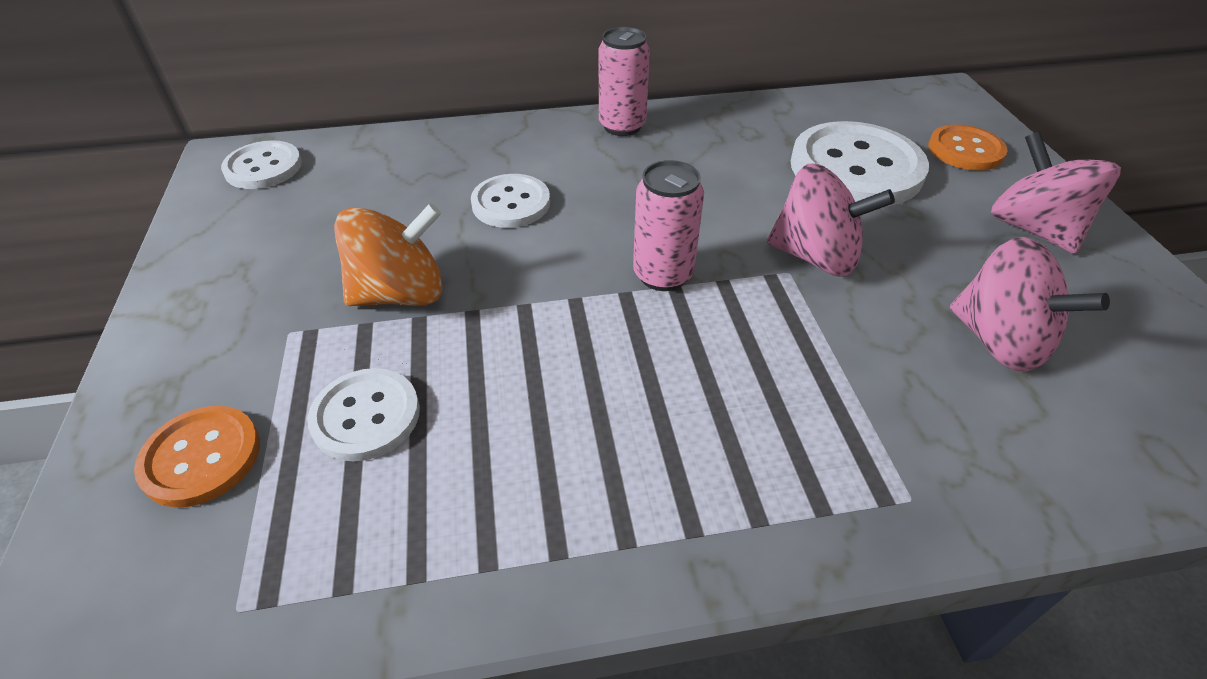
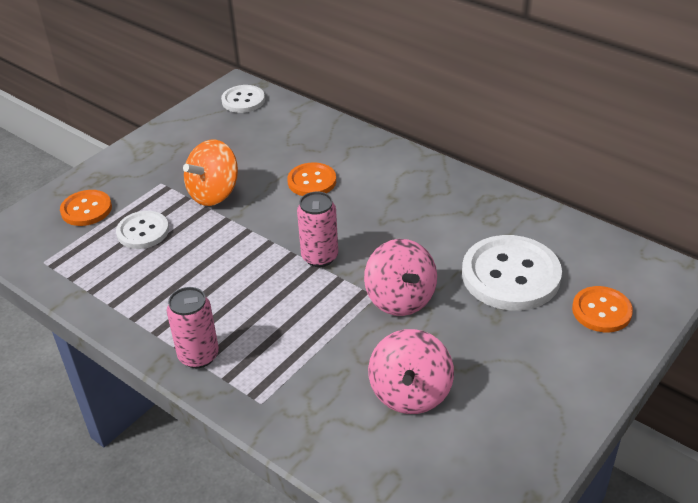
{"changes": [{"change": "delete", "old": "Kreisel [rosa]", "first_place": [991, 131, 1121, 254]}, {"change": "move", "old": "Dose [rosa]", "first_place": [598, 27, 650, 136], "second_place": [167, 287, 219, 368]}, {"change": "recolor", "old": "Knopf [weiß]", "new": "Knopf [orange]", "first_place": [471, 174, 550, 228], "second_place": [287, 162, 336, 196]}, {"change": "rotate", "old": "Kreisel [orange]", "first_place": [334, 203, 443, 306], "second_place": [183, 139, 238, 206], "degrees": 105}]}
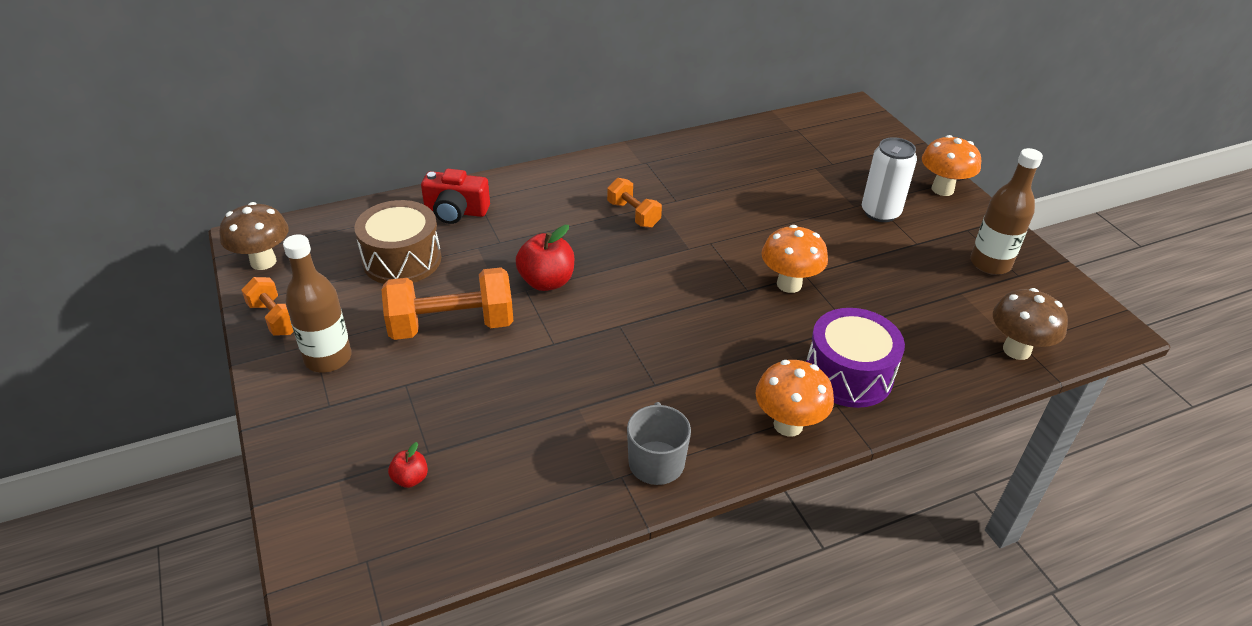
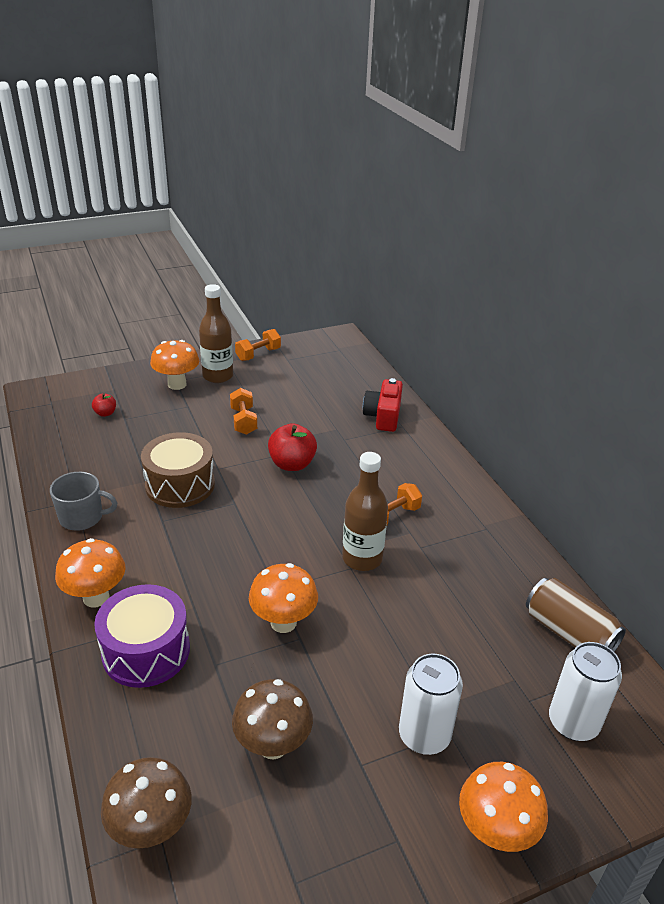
{"changes": [{"change": "insert", "new": "Pilz [orange]", "second_place": [150, 340, 199, 390]}, {"change": "insert", "new": "Dose [braun]", "second_place": [526, 578, 626, 652]}, {"change": "insert", "new": "Dose [weiß]", "second_place": [549, 642, 622, 741]}, {"change": "move", "old": "Pilz [braun]", "first_place": [219, 202, 288, 270], "second_place": [232, 679, 313, 759]}, {"change": "move", "old": "Trommel [braun]", "first_place": [354, 200, 441, 284], "second_place": [141, 432, 215, 508]}, {"change": "move", "old": "Flasche [braun]", "first_place": [970, 148, 1043, 275], "second_place": [342, 452, 388, 571]}, {"change": "resize", "old": "Hantel [orange]", "first_place": [382, 267, 513, 340], "second_place": [230, 388, 257, 435], "factor": 0.56}]}
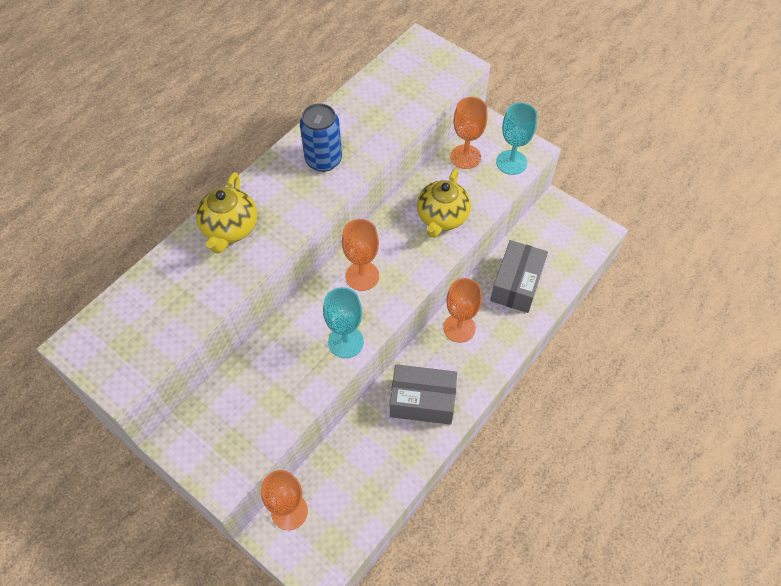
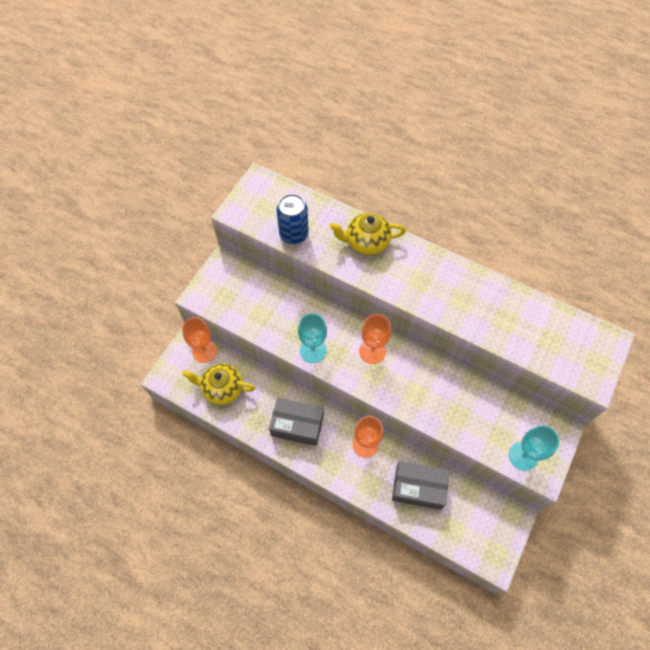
{"changes": [{"change": "delete", "old": "Kelch [orange]", "first_place": [450, 97, 487, 169]}, {"change": "move", "old": "Dose [blau]", "first_place": [300, 103, 342, 172], "second_place": [276, 194, 309, 244]}, {"change": "move", "old": "Teekanne [gelb]", "first_place": [417, 168, 471, 238], "second_place": [182, 363, 255, 405]}, {"change": "rotate", "old": "Schachtel [grau]", "first_place": [390, 364, 457, 425], "second_place": [269, 397, 324, 446], "degrees": -75}]}
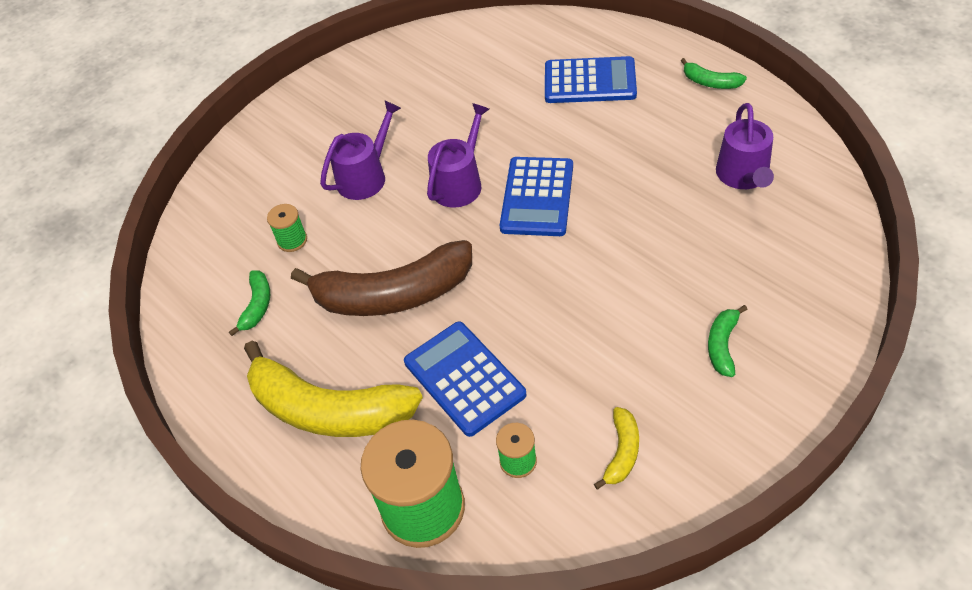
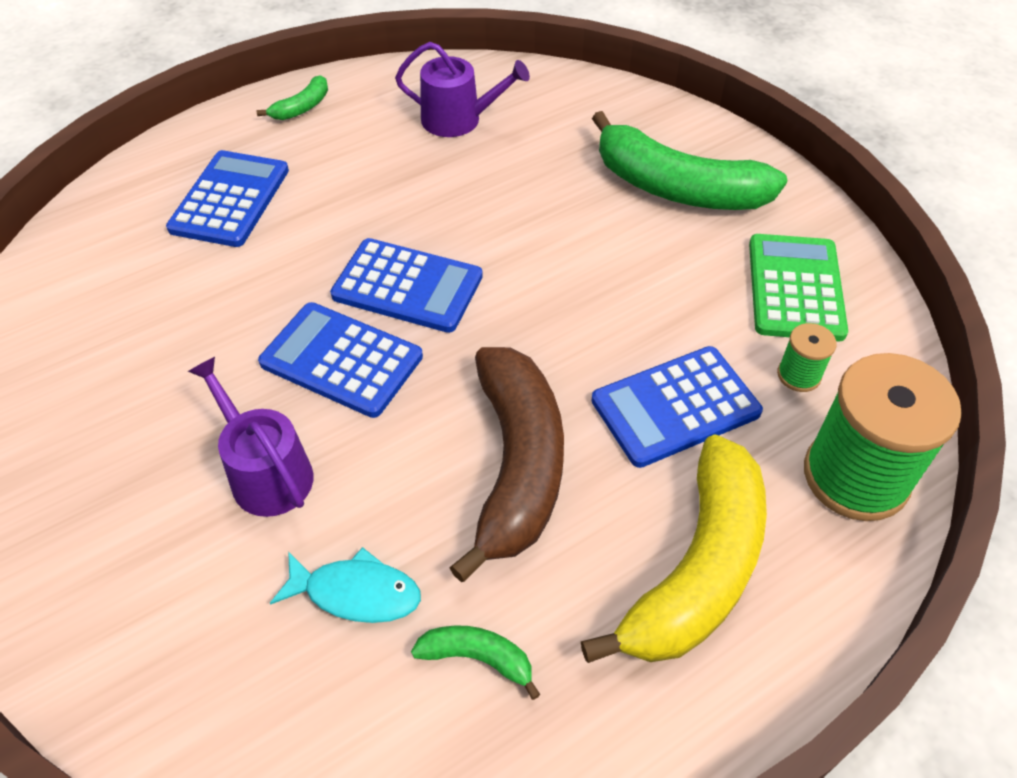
{"changes": [{"change": "replace", "old": "Garnrolle [grün]", "new": "Fisch [türkis]", "first_place": [267, 204, 307, 252], "second_place": [270, 547, 421, 623]}, {"change": "replace", "old": "Gießkanne [lila]", "new": "Taschenrechner [blau]", "first_place": [427, 103, 489, 208], "second_place": [258, 302, 423, 418]}, {"change": "replace", "old": "Banane [gelb]", "new": "Taschenrechner [grün]", "first_place": [594, 407, 639, 490], "second_place": [749, 234, 848, 341]}, {"change": "resize", "old": "Banane [grün]", "first_place": [708, 305, 747, 377], "second_place": [592, 111, 787, 210], "factor": 2.29}]}
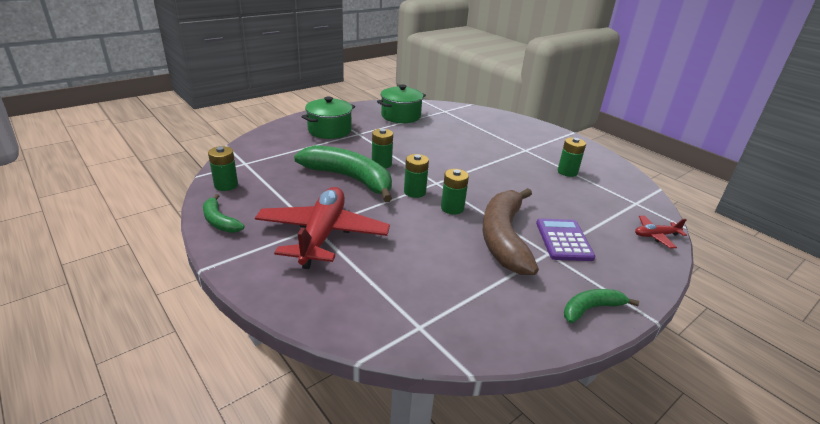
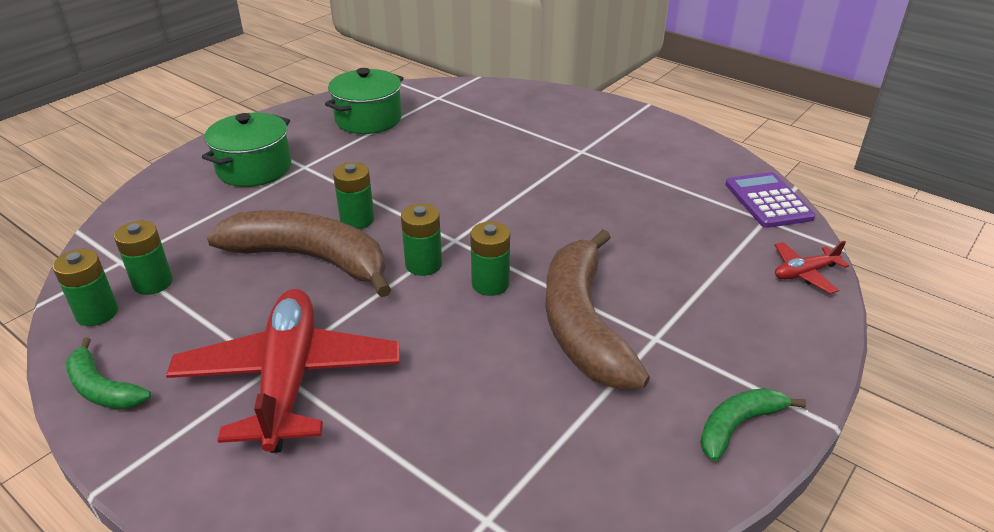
{"changes": [{"change": "move", "old": "Taschenrechner [lila]", "first_place": [536, 218, 595, 261], "second_place": [725, 172, 816, 228]}, {"change": "move", "old": "Batterie [grün]", "first_place": [558, 138, 586, 177], "second_place": [114, 221, 173, 295]}, {"change": "recolor", "old": "Banane [grün]", "new": "Banane [braun]", "first_place": [294, 145, 392, 202], "second_place": [206, 210, 391, 297]}]}
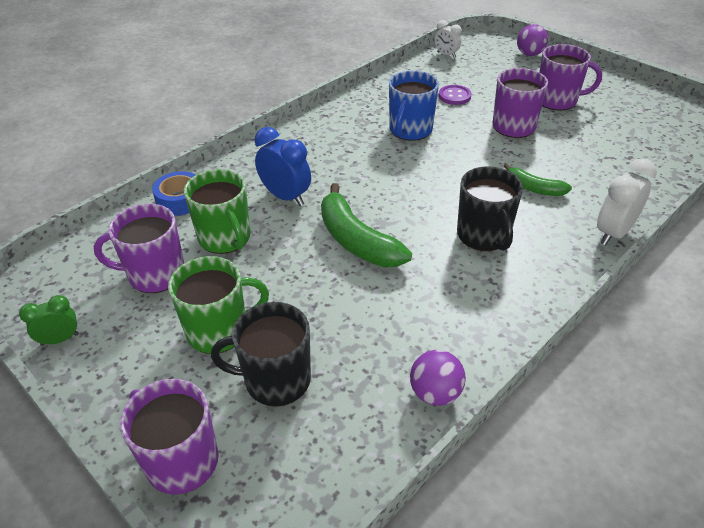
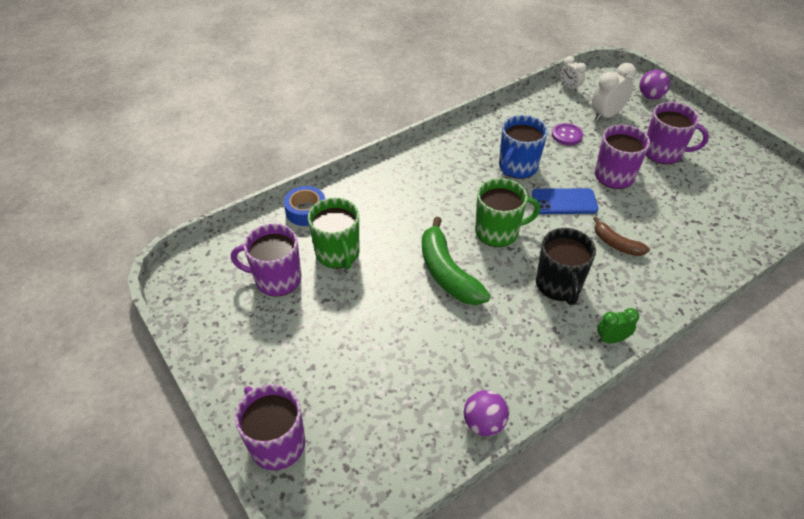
{"changes": [{"change": "delete", "old": "Tasse [schwarz]", "first_place": [211, 302, 311, 407]}, {"change": "delete", "old": "Wecker [blau]", "first_place": [255, 127, 311, 206]}, {"change": "insert", "new": "Handy [blau]", "second_place": [532, 188, 598, 214]}, {"change": "move", "old": "Wecker [grün]", "first_place": [19, 295, 79, 346], "second_place": [597, 308, 639, 343]}, {"change": "move", "old": "Tasse [grün]", "first_place": [168, 256, 269, 354], "second_place": [475, 178, 540, 247]}, {"change": "move", "old": "Wecker [weiß]", "first_place": [597, 158, 657, 245], "second_place": [592, 63, 636, 122]}, {"change": "recolor", "old": "Banane [grün]", "new": "Banane [braun]", "first_place": [504, 164, 572, 196], "second_place": [593, 217, 650, 256]}]}
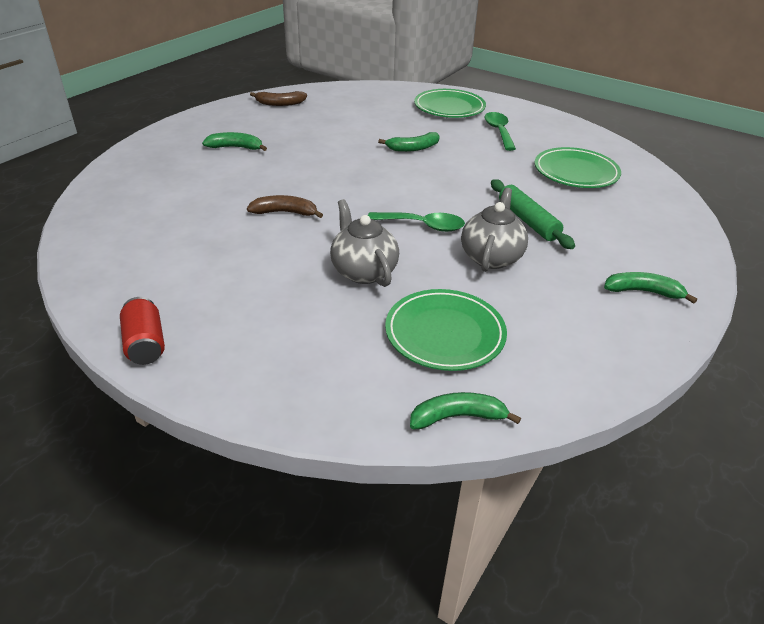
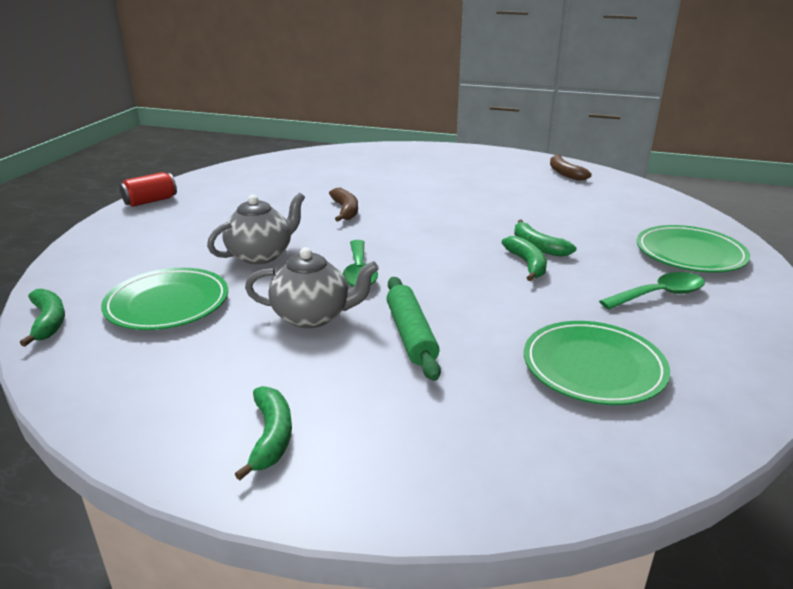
{"changes": [{"change": "move", "old": "Banane [grün]", "first_place": [202, 132, 267, 151], "second_place": [502, 236, 547, 281]}, {"change": "rotate", "old": "Nudelholz [grün]", "first_place": [491, 179, 575, 249], "second_place": [387, 277, 441, 381], "degrees": -60}]}
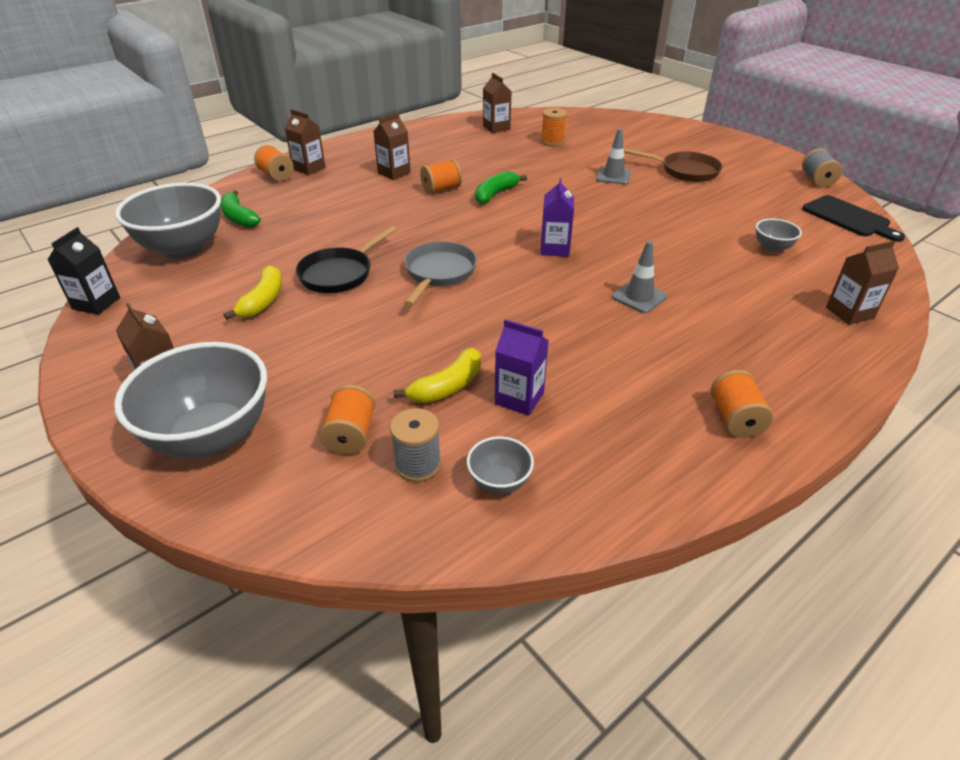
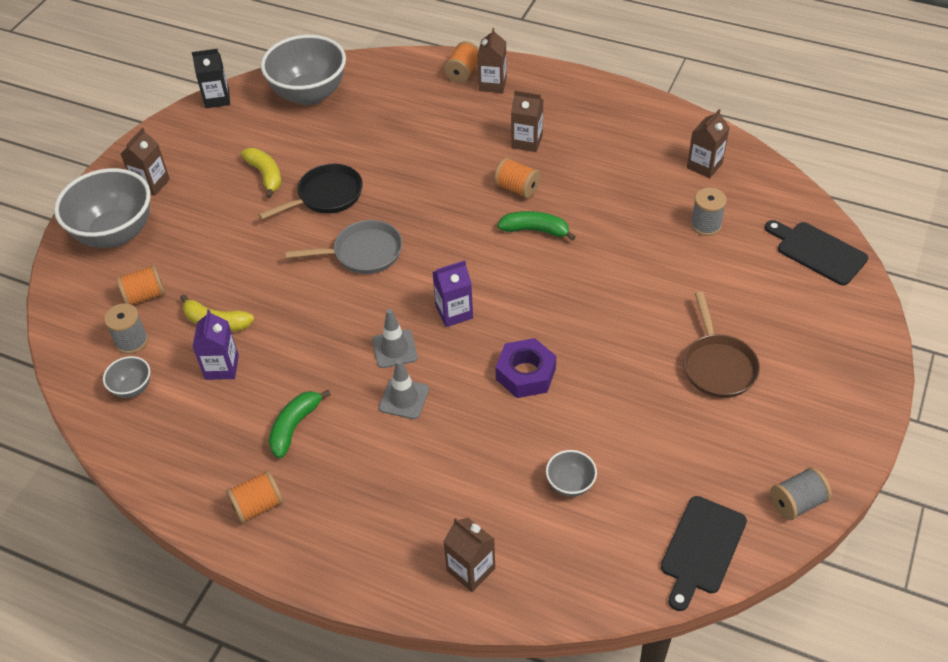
{"changes": [{"change": "insert", "new": "Sechskantmutter [lila]", "second_place": [495, 338, 556, 398]}, {"change": "insert", "new": "Schneidebrett [schwarz]", "second_place": [765, 220, 868, 285]}, {"change": "move", "old": "Banane [grün]", "first_place": [221, 190, 261, 228], "second_place": [269, 390, 331, 458]}, {"change": "move", "old": "Leitkegel [grau]", "first_place": [596, 129, 631, 185], "second_place": [372, 309, 418, 368]}, {"change": "recolor", "old": "Garnrolle [orange]", "new": "Garnrolle [grau]", "first_place": [541, 108, 567, 146], "second_place": [690, 188, 727, 236]}, {"change": "rotate", "old": "Banane [gelb]", "first_place": [223, 265, 282, 320], "second_place": [241, 148, 282, 198], "degrees": -105}, {"change": "rotate", "old": "Pfanne [schwarz]", "first_place": [296, 226, 397, 293], "second_place": [258, 164, 363, 220], "degrees": 135}]}
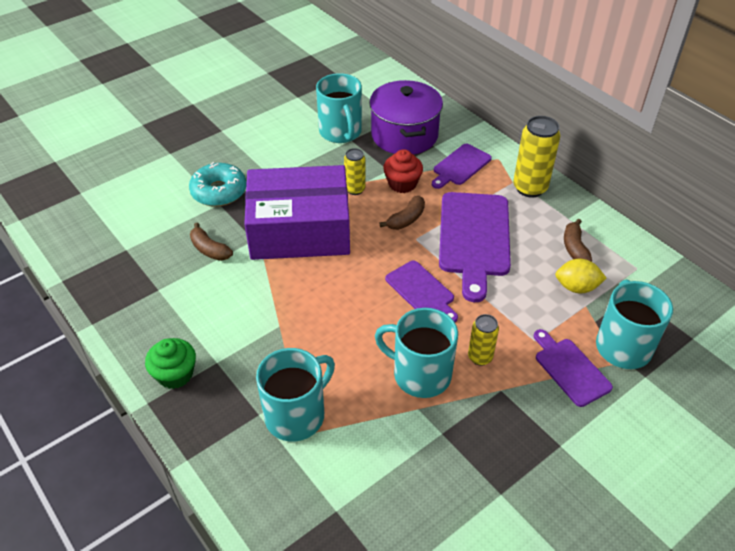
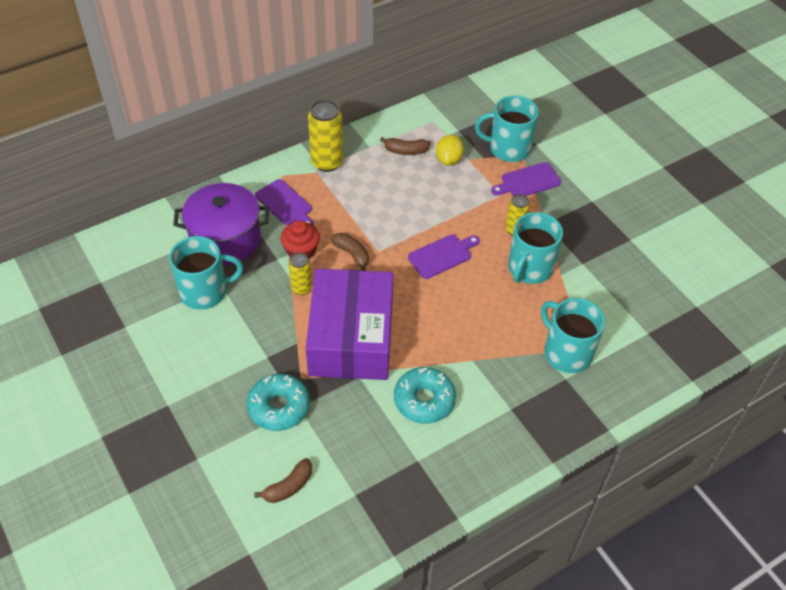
{"changes": [{"change": "delete", "old": "Muffin [grün]", "first_place": [145, 338, 196, 389]}, {"change": "delete", "old": "Schneidebrett [lila]", "first_place": [439, 192, 511, 302]}, {"change": "insert", "new": "Donut [türkis]", "second_place": [394, 367, 456, 424]}, {"change": "move", "old": "Banane [braun]", "first_place": [190, 223, 233, 261], "second_place": [254, 458, 312, 503]}]}
